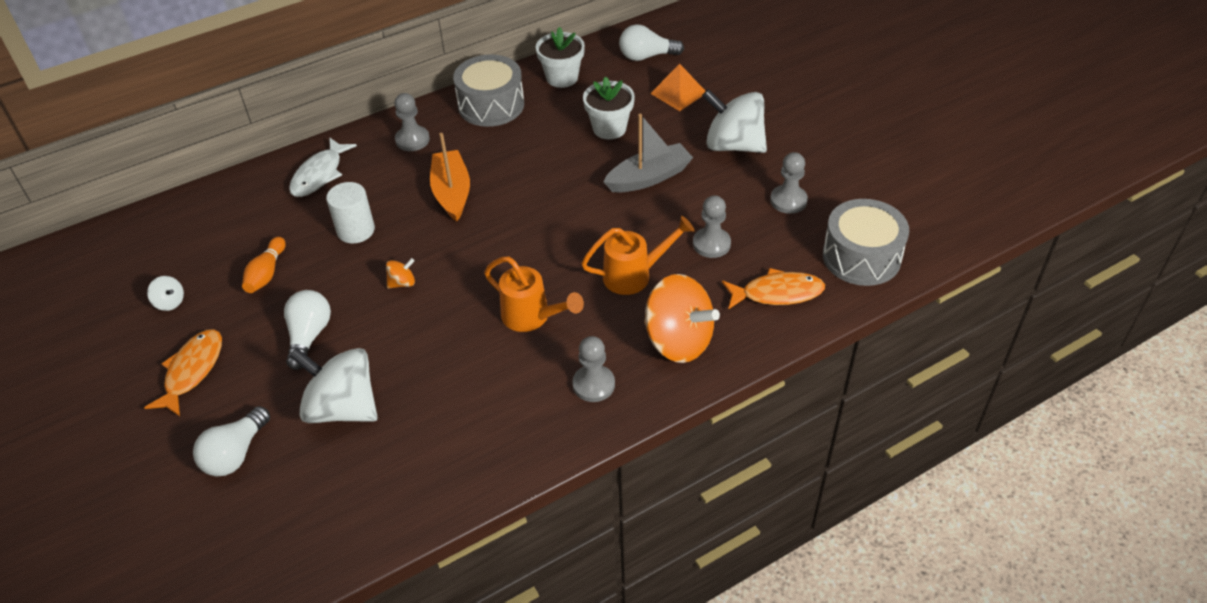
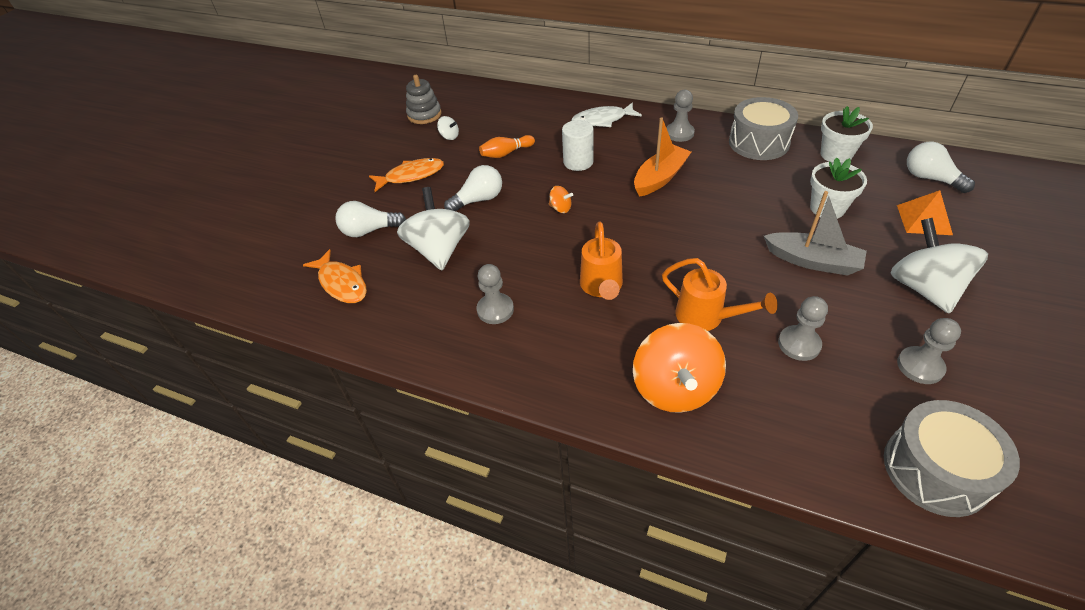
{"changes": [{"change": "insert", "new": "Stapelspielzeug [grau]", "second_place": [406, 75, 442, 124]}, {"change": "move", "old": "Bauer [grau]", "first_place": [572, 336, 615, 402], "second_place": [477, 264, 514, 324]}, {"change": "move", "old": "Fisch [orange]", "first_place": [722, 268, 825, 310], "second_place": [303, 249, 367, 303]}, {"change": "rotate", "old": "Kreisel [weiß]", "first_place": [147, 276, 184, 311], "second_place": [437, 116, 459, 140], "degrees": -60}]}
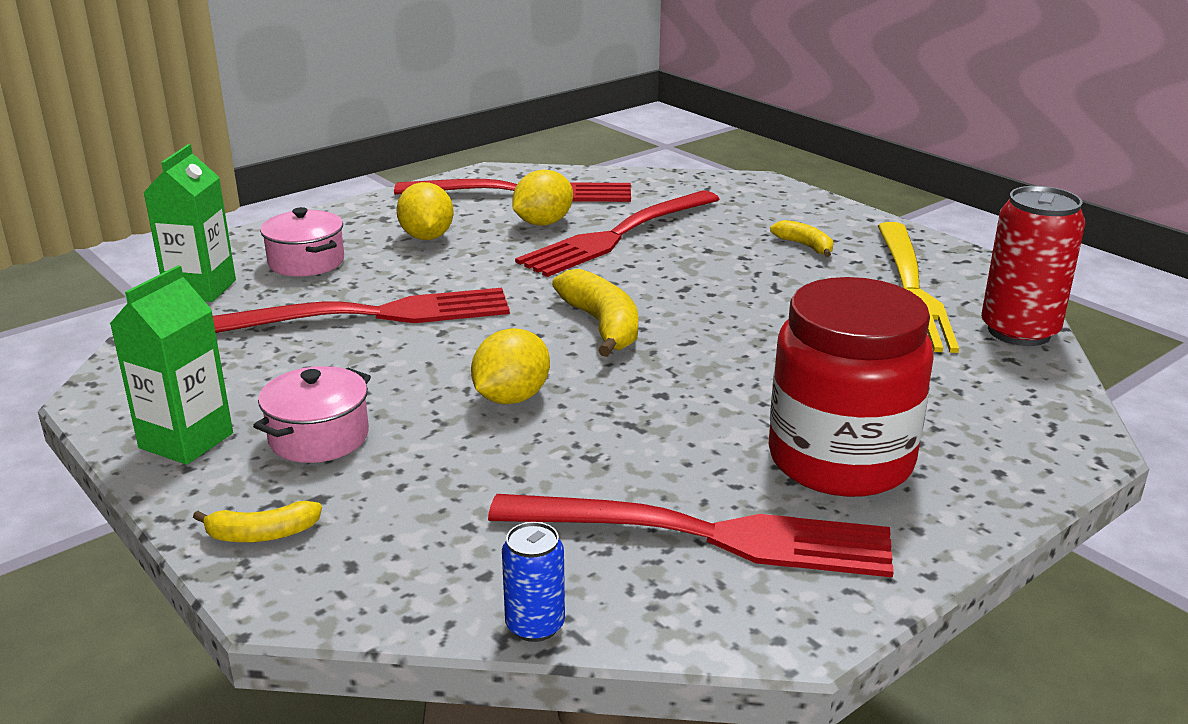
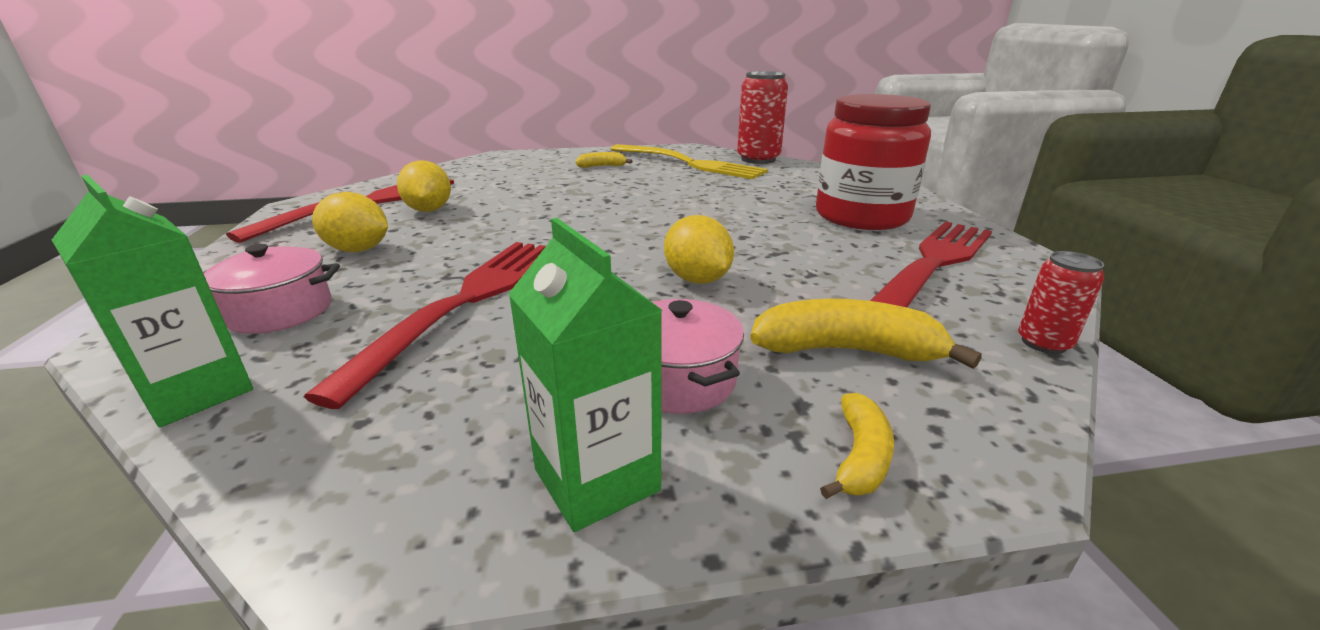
{"changes": [{"change": "delete", "old": "Gabel [rot]", "first_place": [515, 191, 719, 277]}, {"change": "move", "old": "Banane [gelb]", "first_place": [552, 269, 638, 357], "second_place": [750, 299, 982, 369]}, {"change": "recolor", "old": "Dose [blau]", "new": "Dose [rot]", "first_place": [502, 522, 565, 642], "second_place": [1018, 251, 1104, 354]}]}
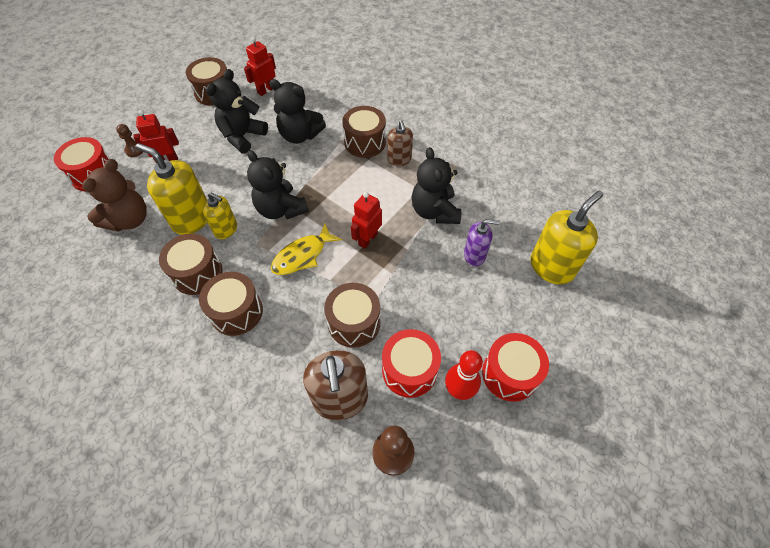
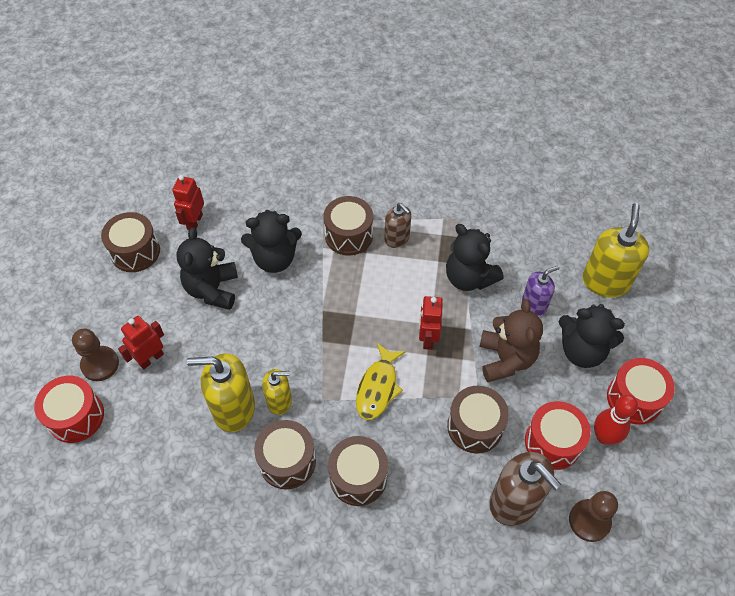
{"changes": [{"change": "move", "old": "Teddybär [braun]", "first_place": [82, 159, 146, 232], "second_place": [480, 299, 543, 382]}, {"change": "move", "old": "Teddybär [schwarz]", "first_place": [247, 150, 309, 219], "second_place": [559, 304, 625, 368]}, {"change": "resize", "old": "Bauer [braun]", "first_place": [116, 124, 143, 157], "second_place": [72, 328, 119, 381], "factor": 1.56}]}
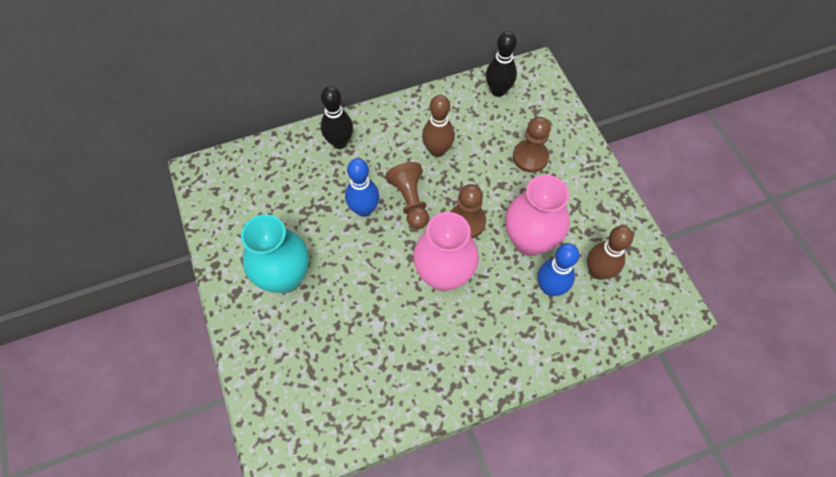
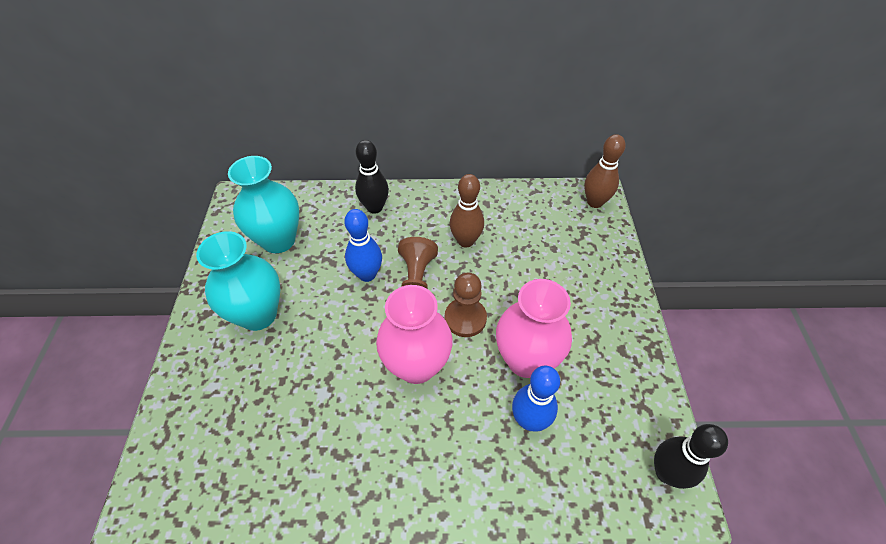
{"changes": [{"change": "delete", "old": "Bauer [braun]", "first_place": [513, 117, 551, 173]}, {"change": "insert", "new": "Vase [türkis]", "second_place": [228, 156, 299, 253]}, {"change": "move", "old": "Bowlingkegel [schwarz]", "first_place": [486, 31, 517, 97], "second_place": [654, 424, 728, 489]}, {"change": "move", "old": "Bowlingkegel [braun]", "first_place": [587, 226, 633, 280], "second_place": [584, 134, 626, 208]}]}
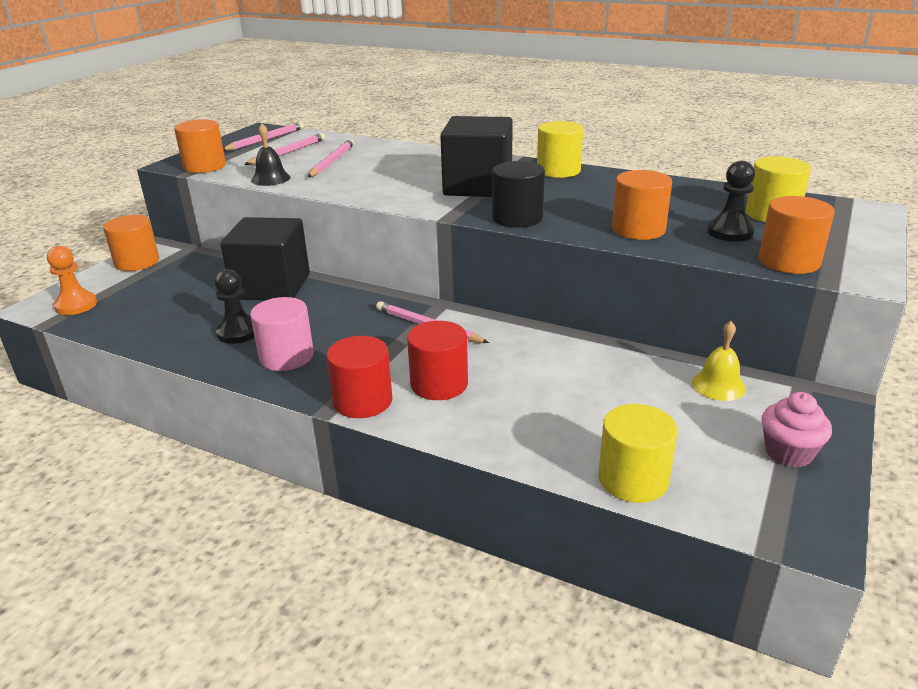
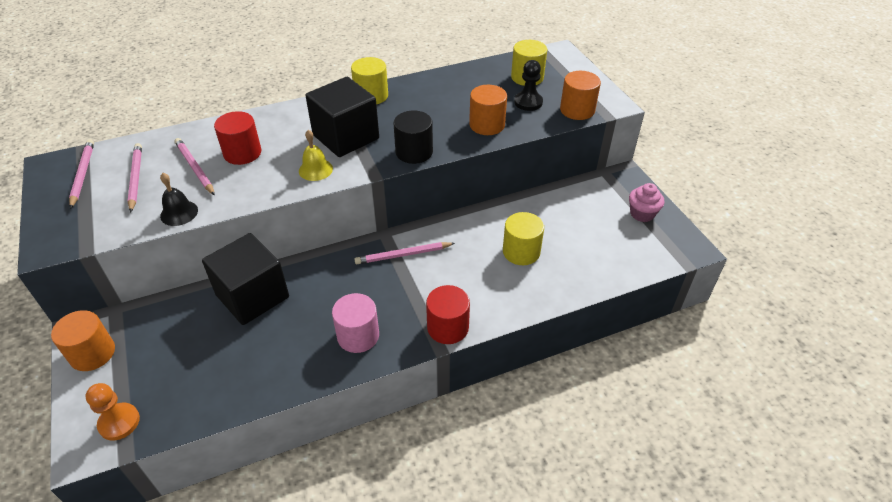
{"changes": [{"change": "delete", "old": "Vollzylinder [orange]", "first_place": [174, 119, 226, 173]}, {"change": "delete", "old": "Bauer [schwarz]", "first_place": [214, 269, 254, 344]}, {"change": "move", "old": "Vollzylinder [rot]", "first_place": [407, 321, 468, 400], "second_place": [214, 111, 261, 165]}, {"change": "move", "old": "Vollzylinder [gelb]", "first_place": [598, 404, 677, 503], "second_place": [503, 212, 544, 265]}, {"change": "move", "old": "Glocke [gelb]", "first_place": [692, 321, 746, 401], "second_place": [299, 130, 333, 181]}]}
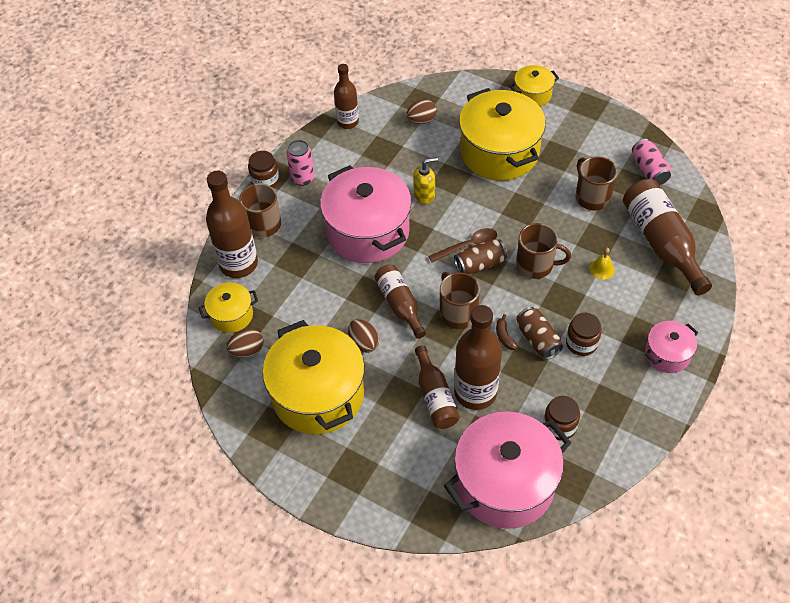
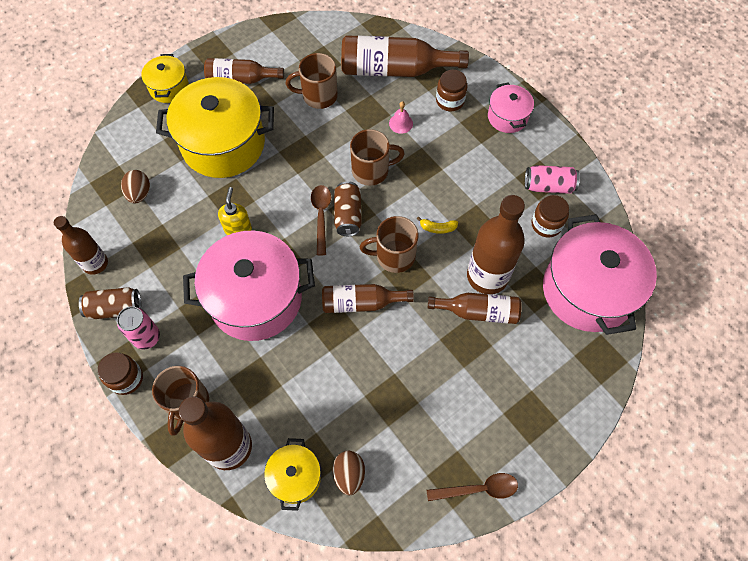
{"changes": [{"change": "delete", "old": "Kochtopf [gelb]", "first_place": [262, 320, 365, 434]}, {"change": "delete", "old": "Ei [braun]", "first_place": [348, 319, 379, 353]}, {"change": "insert", "new": "Flasche [braun]", "second_place": [204, 58, 284, 84]}, {"change": "insert", "new": "Löffel [braun]", "second_place": [426, 473, 518, 501]}, {"change": "move", "old": "Dose [braun]", "first_place": [516, 307, 563, 360], "second_place": [79, 287, 141, 320]}, {"change": "move", "old": "Einmachglas [braun]", "first_place": [566, 313, 602, 356], "second_place": [436, 70, 467, 111]}, {"change": "move", "old": "Dose [rosa]", "first_place": [632, 139, 671, 185], "second_place": [525, 165, 580, 194]}, {"change": "recolor", "old": "Banane [braun]", "new": "Banane [gelb]", "first_place": [496, 314, 518, 350], "second_place": [417, 216, 458, 234]}, {"change": "recolor", "old": "Glocke [gelb]", "new": "Glocke [rosa]", "first_place": [589, 248, 615, 280], "second_place": [389, 101, 413, 134]}, {"change": "rotate", "old": "Tasse [braun]", "first_place": [516, 223, 571, 279], "second_place": [350, 129, 405, 186], "degrees": 45}]}
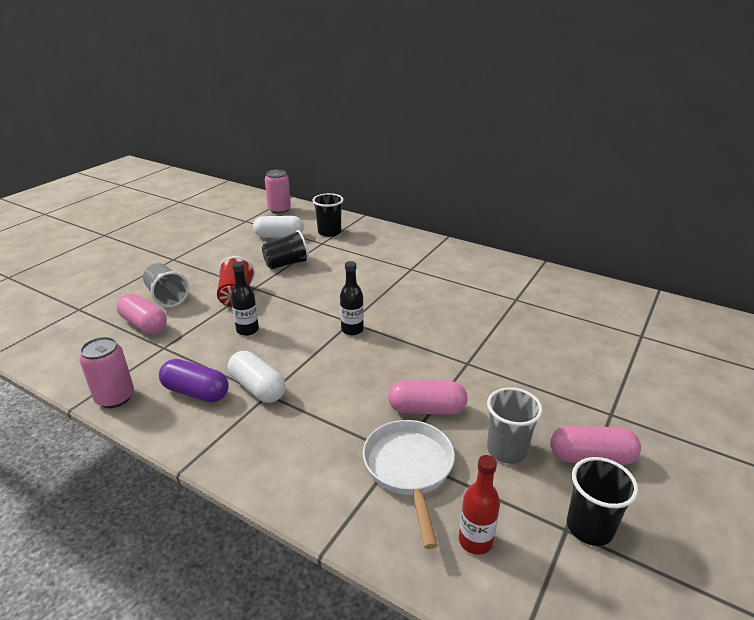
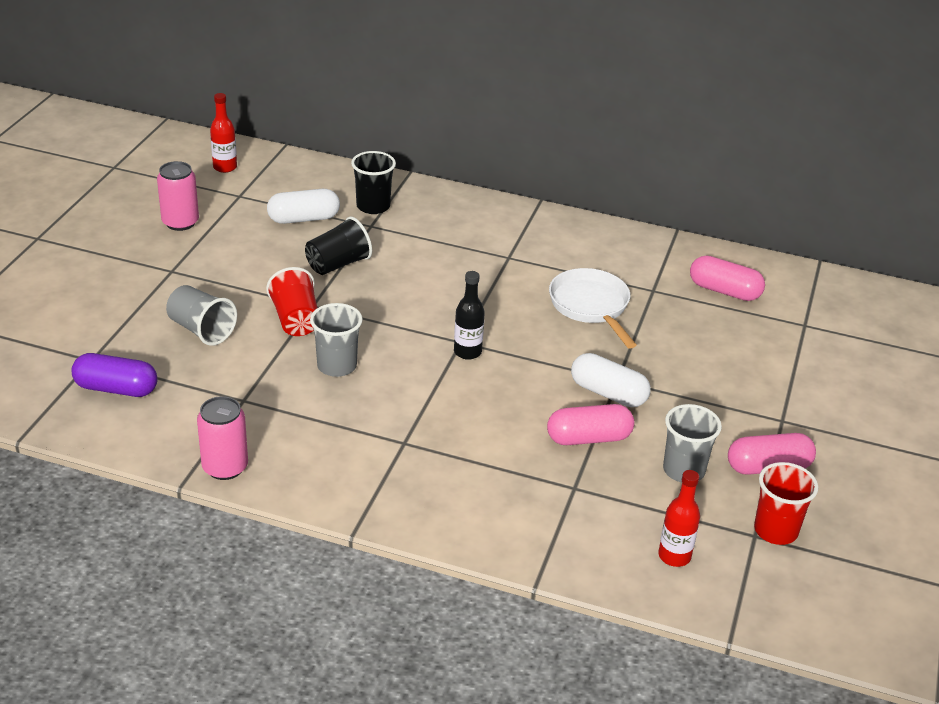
{"changes": [{"change": "insert", "new": "Flasche [rot]", "second_place": [210, 93, 237, 173]}, {"change": "move", "old": "Kapsel [rosa]", "first_place": [117, 293, 167, 334], "second_place": [690, 255, 765, 301]}, {"change": "move", "old": "Kapsel [lila]", "first_place": [159, 359, 229, 403], "second_place": [71, 353, 158, 397]}, {"change": "move", "old": "Kapsel [weiß]", "first_place": [228, 351, 286, 403], "second_place": [571, 353, 651, 407]}, {"change": "move", "old": "Dose [rosa]", "first_place": [265, 170, 291, 214], "second_place": [157, 161, 199, 231]}, {"change": "move", "old": "Pfanne [weiß]", "first_place": [363, 420, 455, 549], "second_place": [549, 268, 636, 349]}, {"change": "replace", "old": "Flasche [schwarz]", "new": "Becher [grau]", "first_place": [231, 261, 259, 336], "second_place": [310, 303, 363, 377]}, {"change": "recolor", "old": "Becher [schwarz]", "new": "Becher [rot]", "first_place": [567, 457, 638, 546], "second_place": [754, 462, 818, 545]}]}
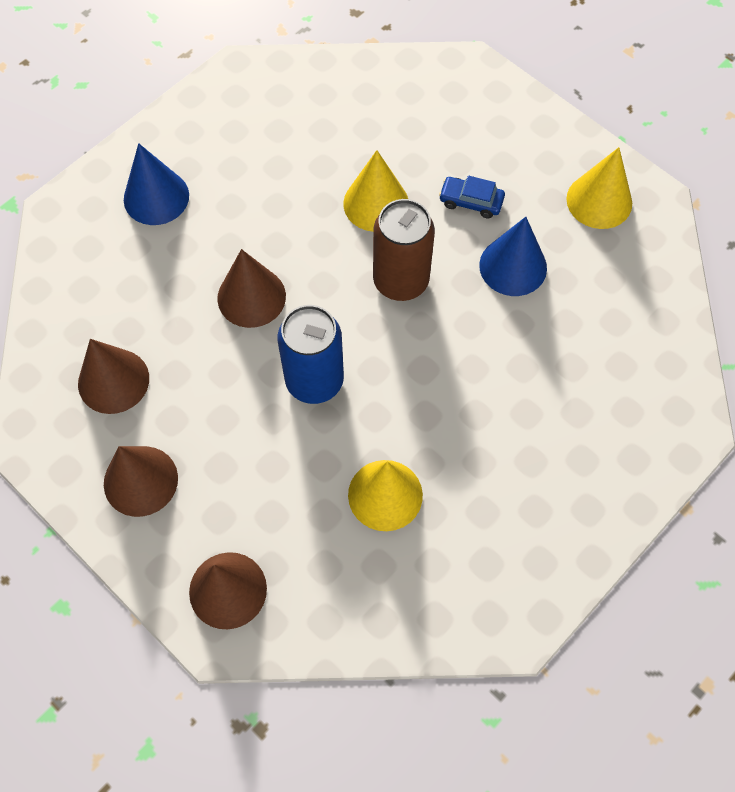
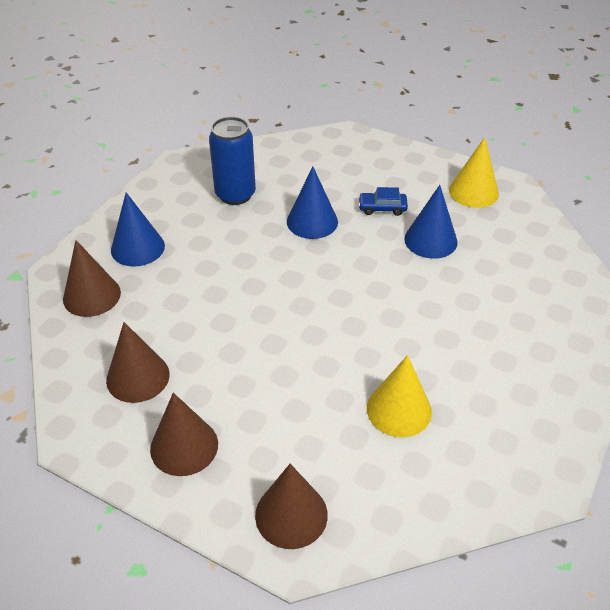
{"changes": [{"change": "delete", "old": "Dose [braun]", "first_place": [373, 199, 435, 301]}, {"change": "move", "old": "Kegel [braun]", "first_place": [217, 249, 286, 328], "second_place": [63, 240, 121, 317]}, {"change": "move", "old": "Dose [blau]", "first_place": [278, 305, 344, 404], "second_place": [209, 117, 256, 205]}, {"change": "recolor", "old": "Kegel [gelb]", "new": "Kegel [blau]", "first_place": [343, 150, 408, 232], "second_place": [287, 167, 338, 239]}]}
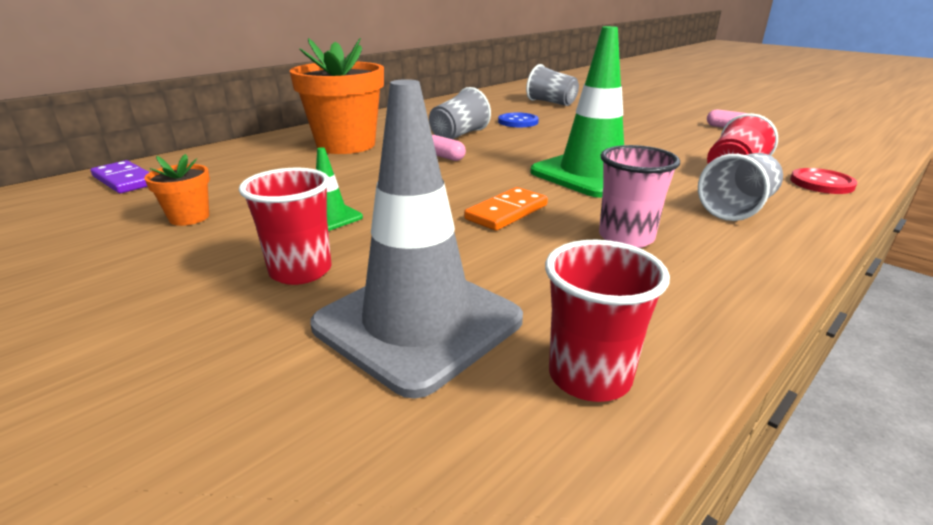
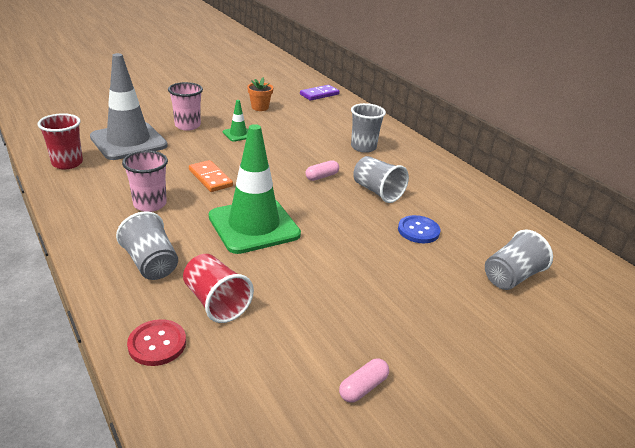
{"changes": [{"change": "replace", "old": "Blumentopf [orange]", "new": "Becher [grau]", "first_place": [290, 38, 384, 154], "second_place": [351, 103, 386, 153]}, {"change": "recolor", "old": "Becher [rot]", "new": "Becher [rosa]", "first_place": [239, 168, 332, 285], "second_place": [168, 82, 203, 131]}]}
